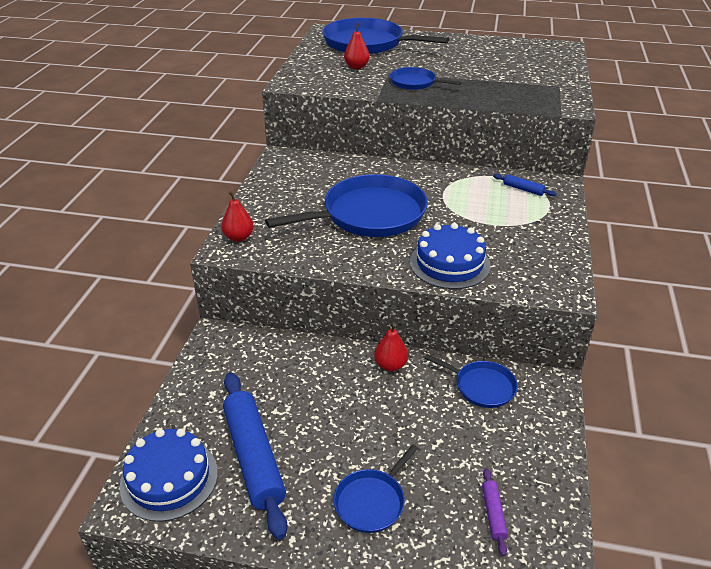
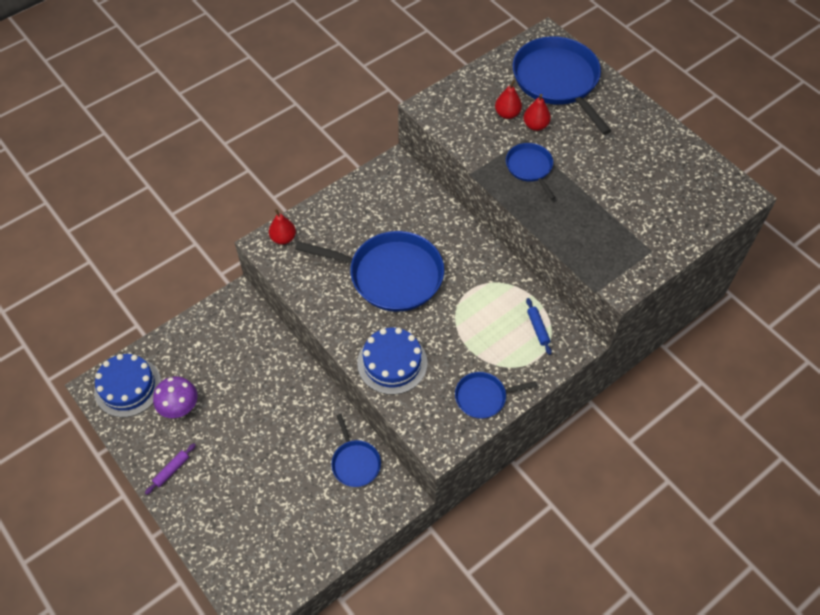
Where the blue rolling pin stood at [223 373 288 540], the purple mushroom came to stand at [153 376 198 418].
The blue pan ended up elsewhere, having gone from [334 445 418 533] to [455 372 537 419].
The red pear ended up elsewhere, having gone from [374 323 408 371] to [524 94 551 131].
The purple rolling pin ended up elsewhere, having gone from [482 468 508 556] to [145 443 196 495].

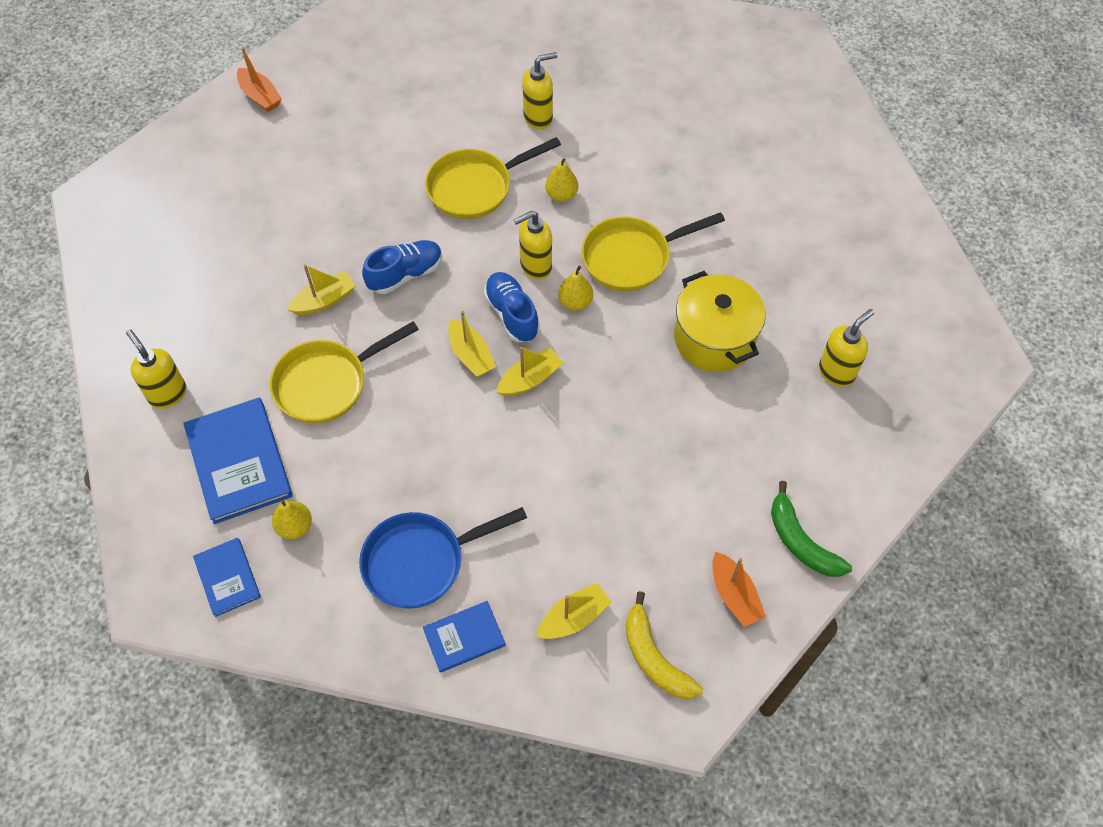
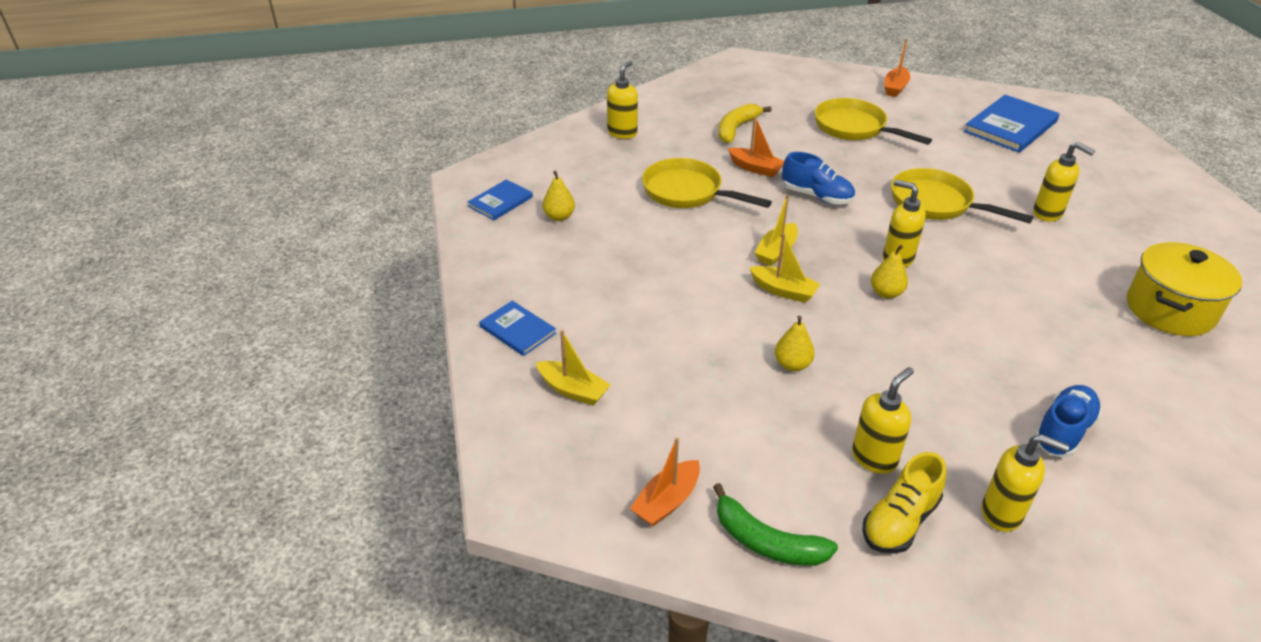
The blue book ended up elsewhere, having gone from [183 397 293 524] to [964 95 1060 153].
What was the yellow boat at [287 264 355 315] turned into the orange boat at [728 116 784 177].
The second view lost the blue pan at [359 507 527 609].
The blue shoe ended up elsewhere, having gone from [484 272 540 342] to [1035 385 1102 458].
The yellow pear ended up elsewhere, having gone from [545 158 578 202] to [775 316 815 371].
The yellow pan ended up elsewhere, having gone from [581 212 725 292] to [815 98 932 145].
The yellow banana ended up elsewhere, having gone from [626 591 703 699] to [718 104 772 143].
The yellow pot ended up elsewhere, having gone from [674 271 766 372] to [1127 242 1242 336].
The green banana at [771 481 852 577] ended up facing another way, 90 degrees counterclockwise from before.
The second view gained the yellow soap dispenser at [852 367 914 474].
The second view gained the yellow shoe at [862 452 947 554].

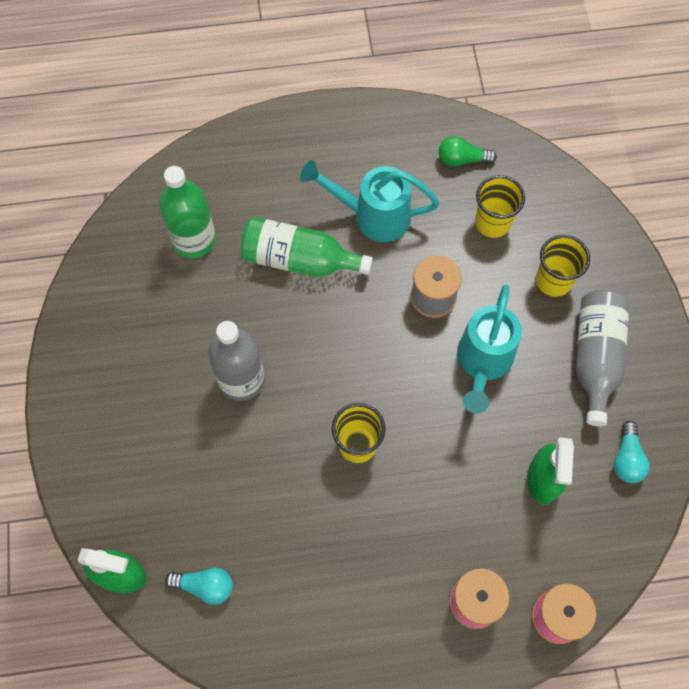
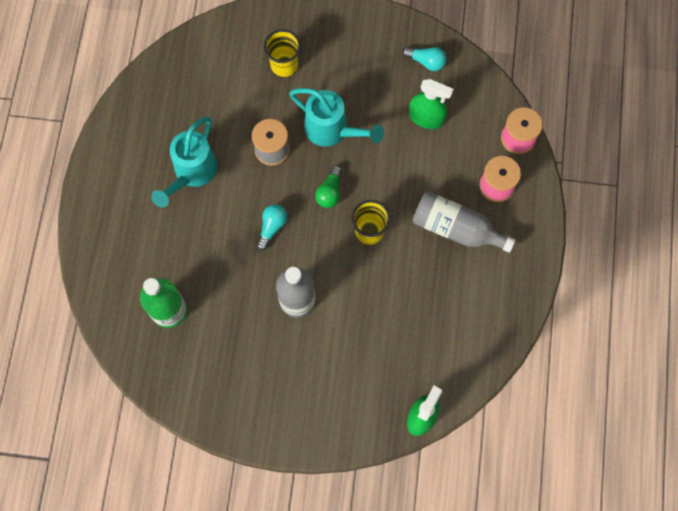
The turquoise light bulb ended up elsewhere, having gone from [165 568 233 605] to [256 204 287 251].
The second view lost the green bottle at [240 217 373 277].
The green light bulb ended up elsewhere, having gone from [439 136 497 167] to [315 166 342 208].
The second view lost the yellow cup at [475 175 525 238].
The grey bottle ended up elsewhere, having gone from [576 290 629 426] to [413 191 515 253].

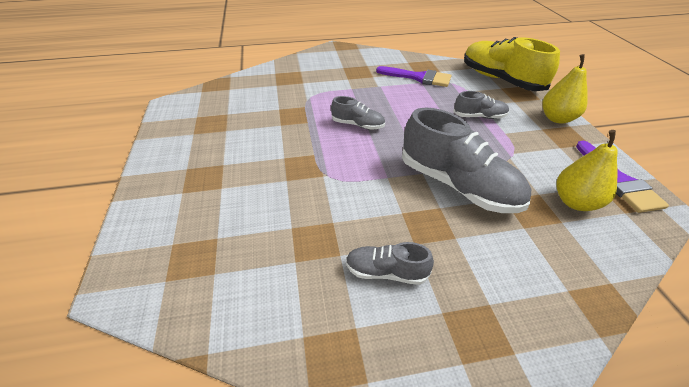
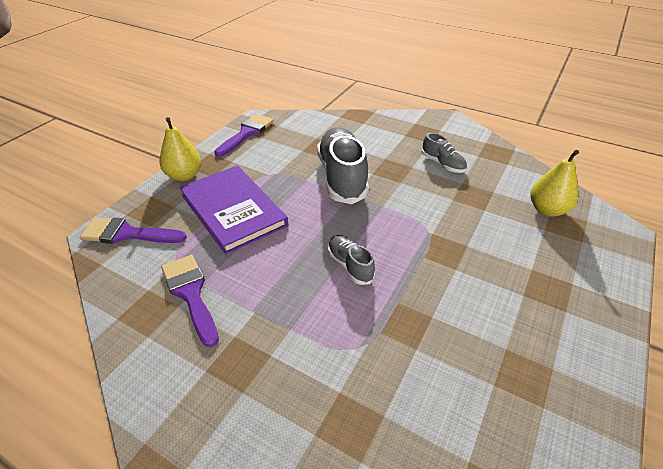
Where the grey shoe stood at [453 91 509 119], the purple book came to stand at [179 165 288 254].
Where the yellow shoe stood at [464 37 560 91], the purple brush came to stand at [80 218 187 244].
The yellow pear ended up elsewhere, having gone from [556 130 618 211] to [530 150 579 217].

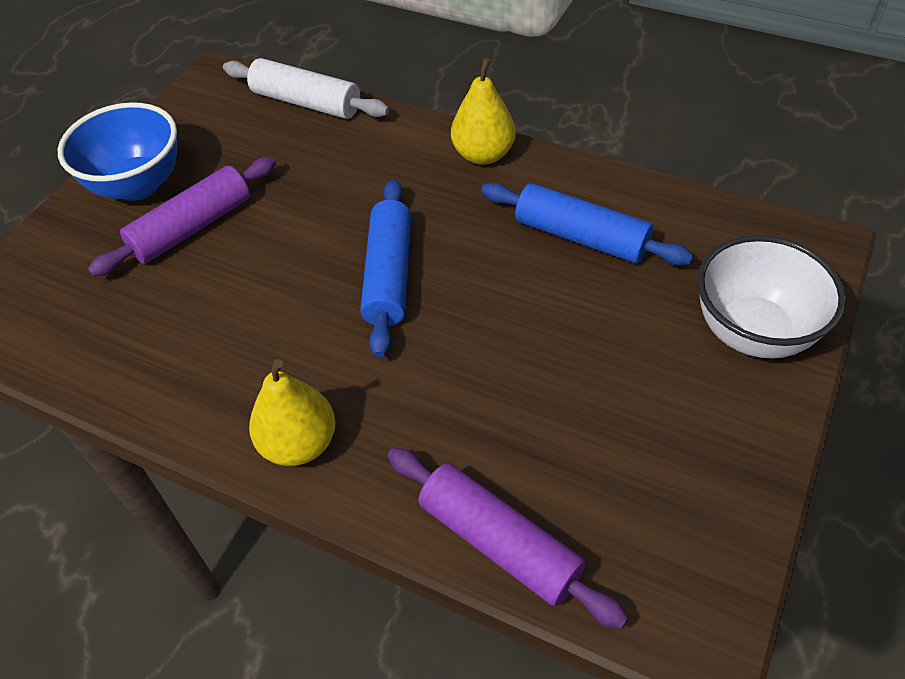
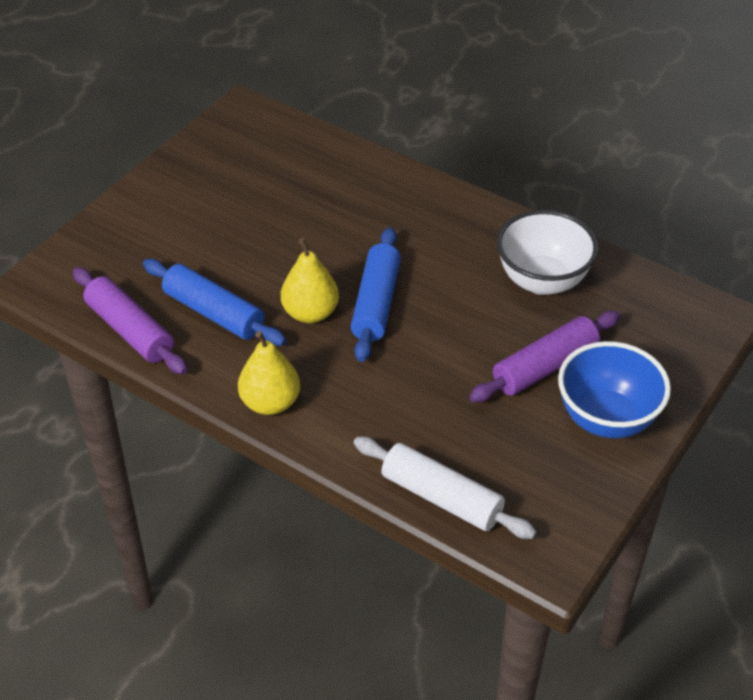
The yellow pear ended up elsewhere, having gone from [249 359 336 466] to [281 238 339 323].
The purple rolling pin ended up elsewhere, having gone from [387 448 628 629] to [73 267 187 374].
The white bowl ended up elsewhere, having gone from [697 235 846 359] to [497 210 598 295].

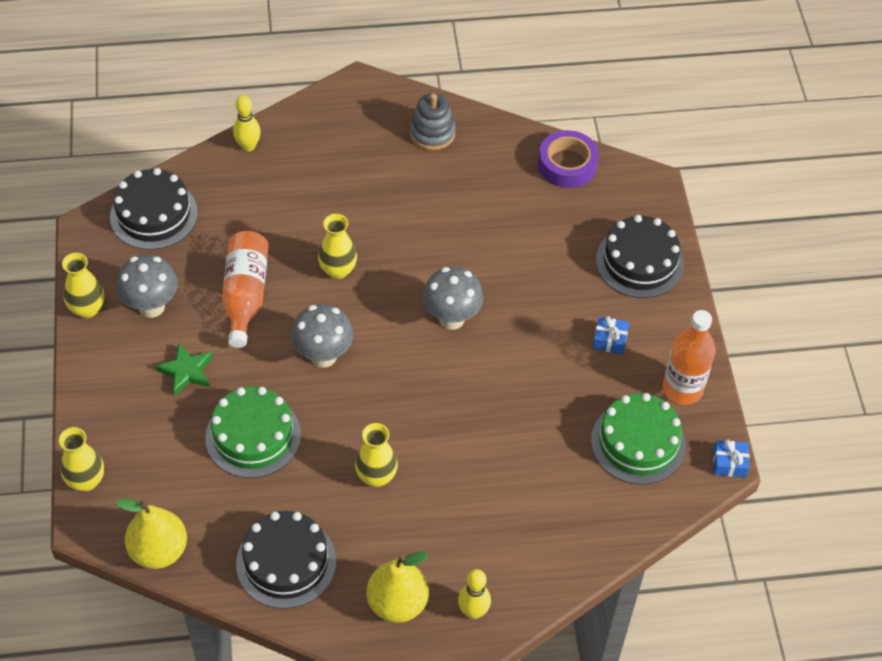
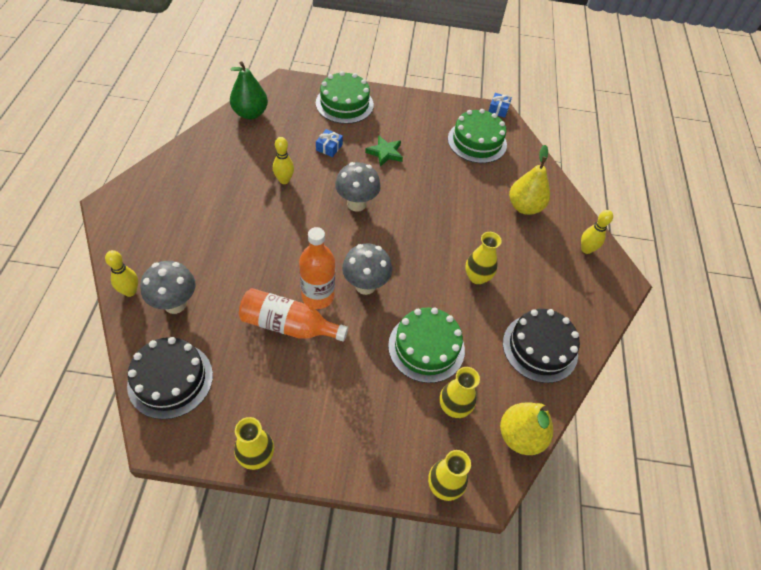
The grey mushroom ended up elsewhere, having gone from [116 255 178 318] to [140 261 196 314].
The green star ended up elsewhere, having gone from [155 343 213 396] to [365 136 403 167].
The yellow vase ended up elsewhere, having gone from [318 214 357 279] to [440 367 480 418].
The yellow pear ended up elsewhere, having gone from [367 552 429 623] to [509 145 550 215].
The second view lost the grey stacking toy at [410 93 456 150].
Where the purple tape stood at [538 130 599 188], the green pear came to stand at [230 61 268 119].
The blue gift ended up elsewhere, having gone from [593 316 629 355] to [316 129 343 157].
What was the black cake at [596 215 684 298] turned into the green cake at [316 71 374 124].
The orange bottle ended up elsewhere, having gone from [663 310 715 405] to [299 227 335 309].
The second view gained the yellow bowling pin at [273 137 294 184].

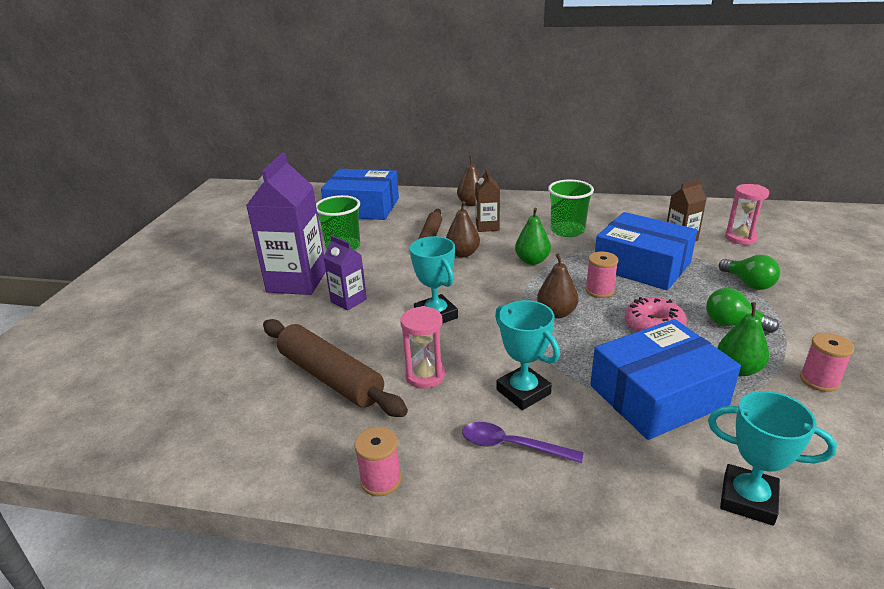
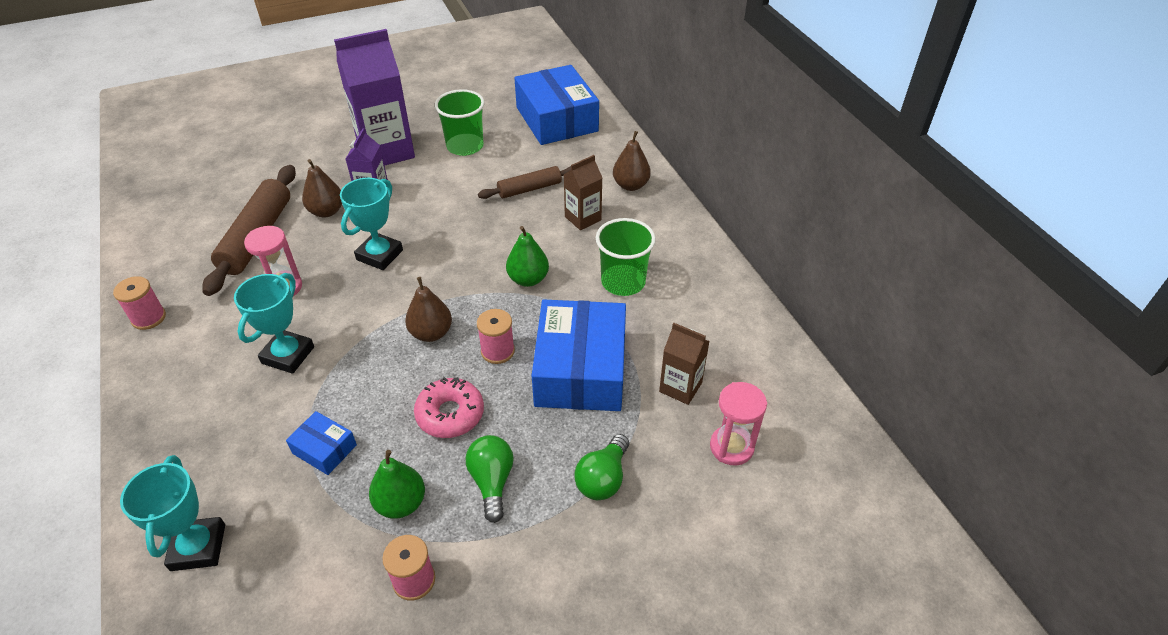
The brown pear ended up elsewhere, having gone from [446 201 480 257] to [302 159 342 217].
The second view lost the purple spoon at [462 422 584 463].
The size of the blue box at [590 319 741 440] changed by a factor of 0.45.

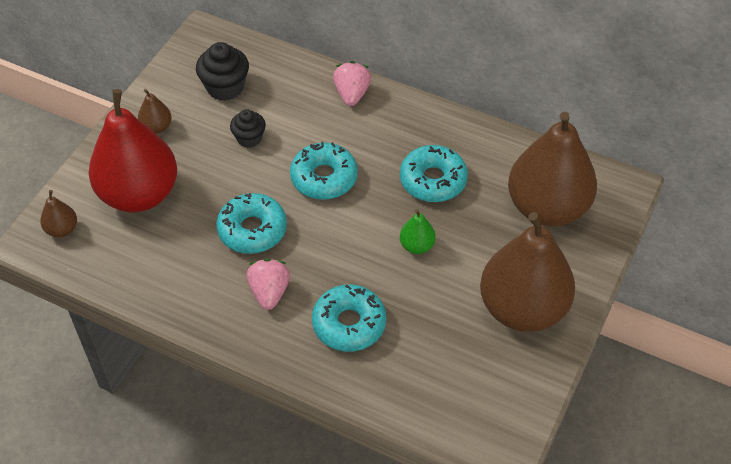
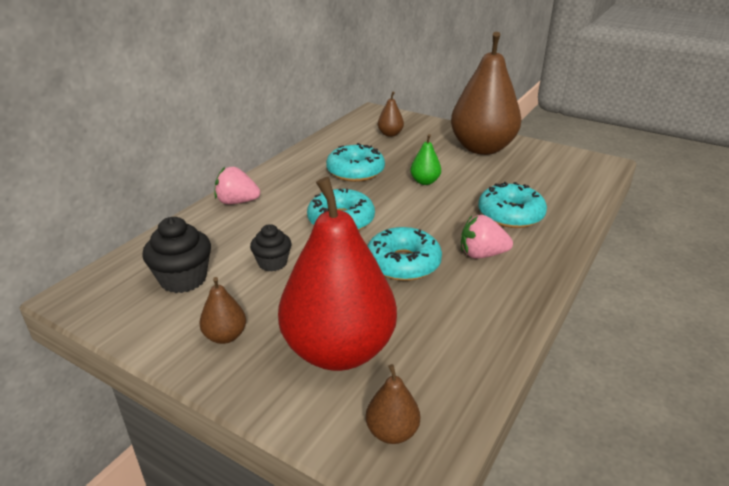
The size of the brown pear at [508 112 597 226] changed by a factor of 0.41.

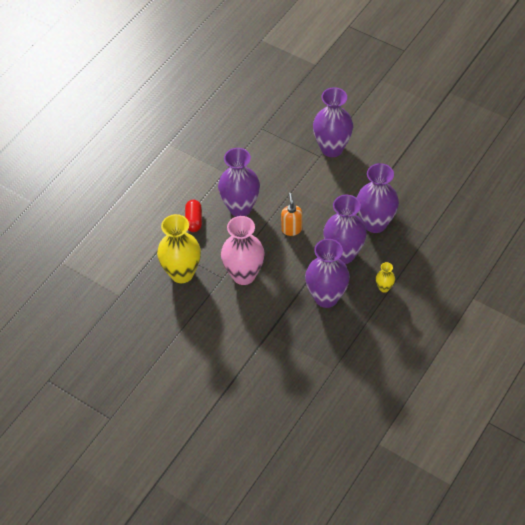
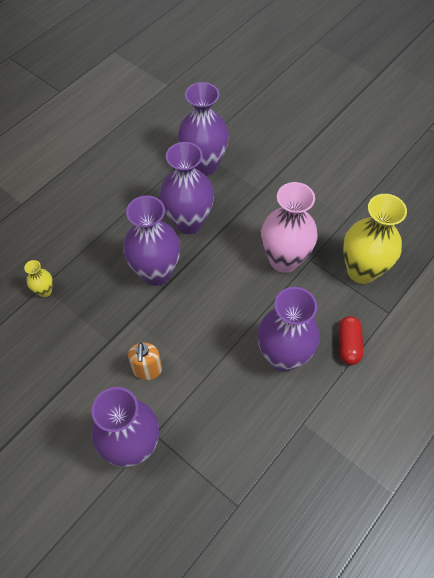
The orange soap dispenser ended up elsewhere, having gone from [281 193 302 236] to [128 343 162 380].
The purple vase ended up elsewhere, having gone from [357 163 399 233] to [178 82 229 176].
The yellow vase ended up elsewhere, having gone from [376 262 395 293] to [24 260 53 297].

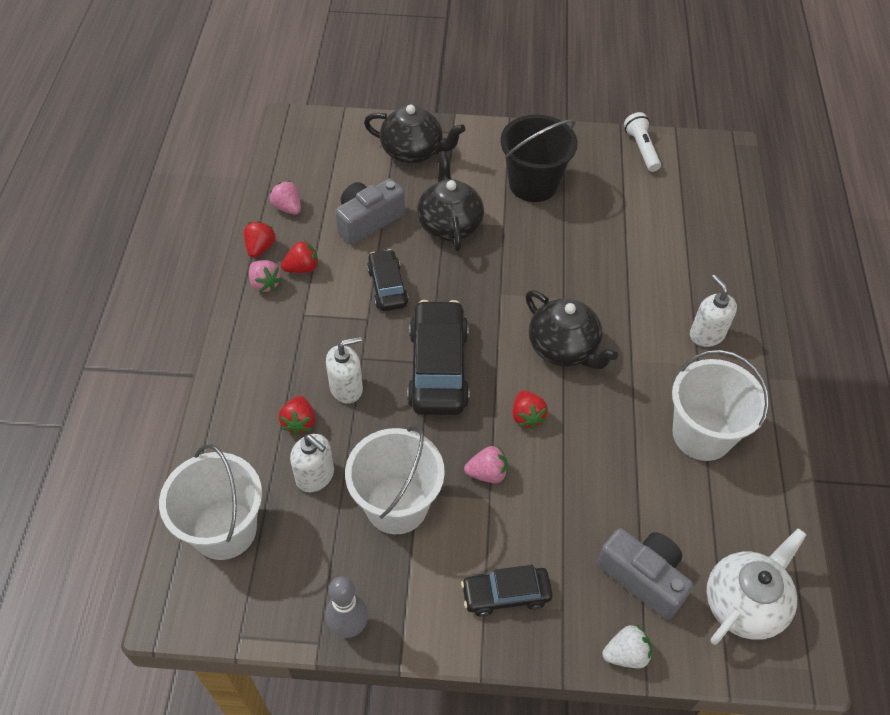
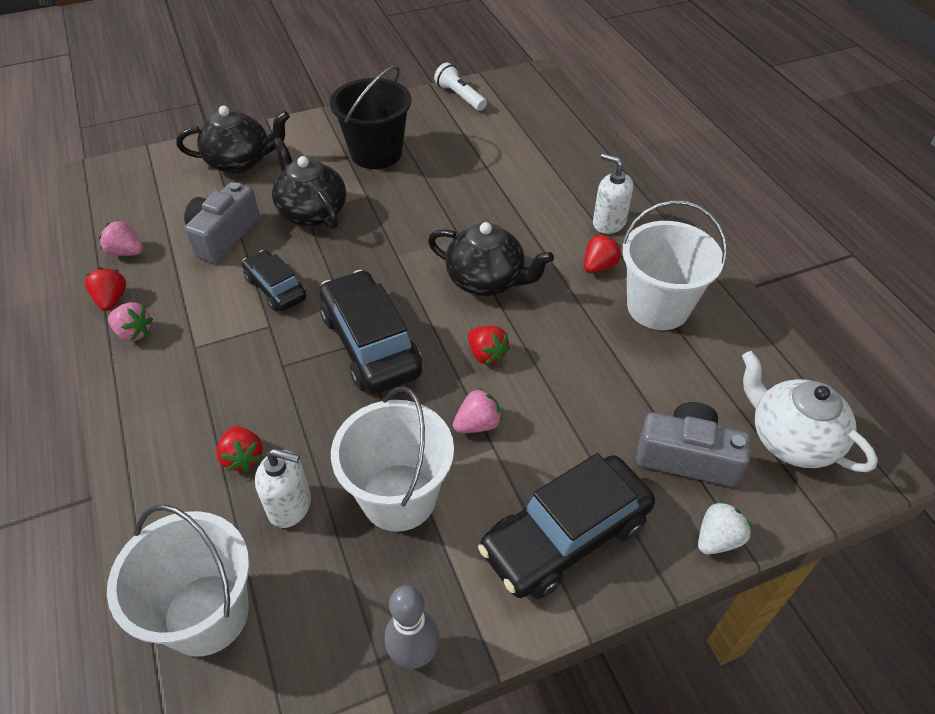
The red strawberry ended up elsewhere, having gone from [281 240 319 273] to [584 234 621 273].
The second view lost the white soap dispenser at [326 336 363 403].
The size of the black car at [461 565 553 617] changed by a factor of 1.71.
The white teapot at [707 528 807 645] ended up facing another way, 60 degrees counterclockwise from before.

